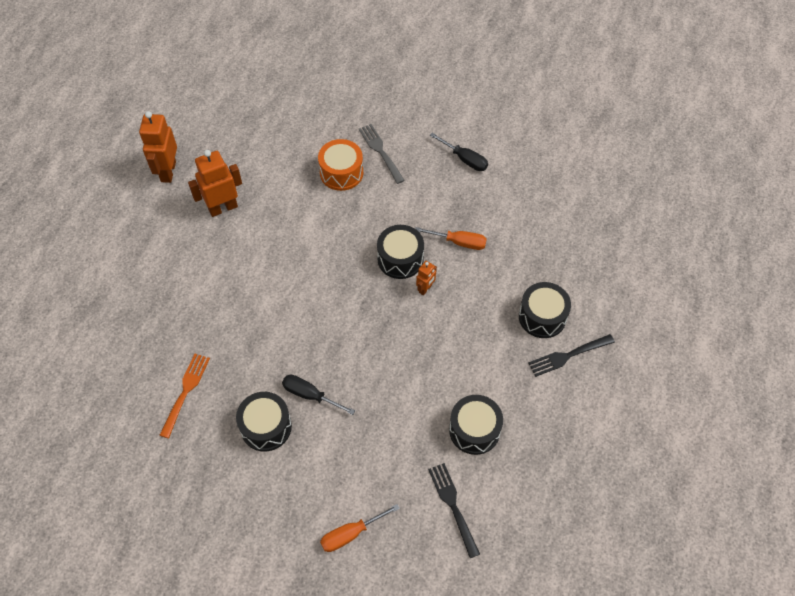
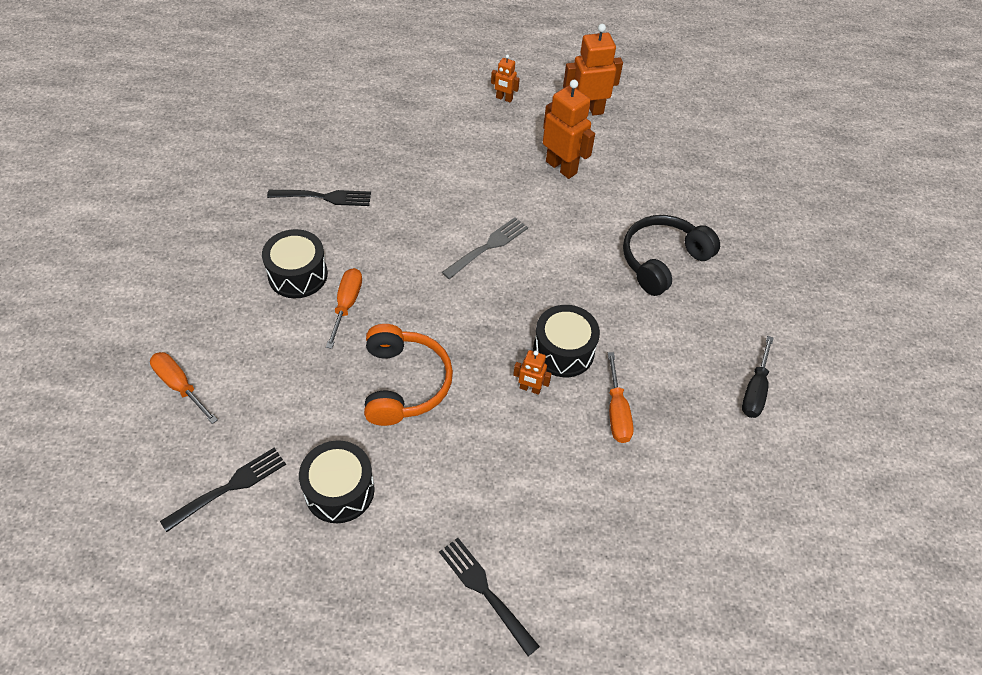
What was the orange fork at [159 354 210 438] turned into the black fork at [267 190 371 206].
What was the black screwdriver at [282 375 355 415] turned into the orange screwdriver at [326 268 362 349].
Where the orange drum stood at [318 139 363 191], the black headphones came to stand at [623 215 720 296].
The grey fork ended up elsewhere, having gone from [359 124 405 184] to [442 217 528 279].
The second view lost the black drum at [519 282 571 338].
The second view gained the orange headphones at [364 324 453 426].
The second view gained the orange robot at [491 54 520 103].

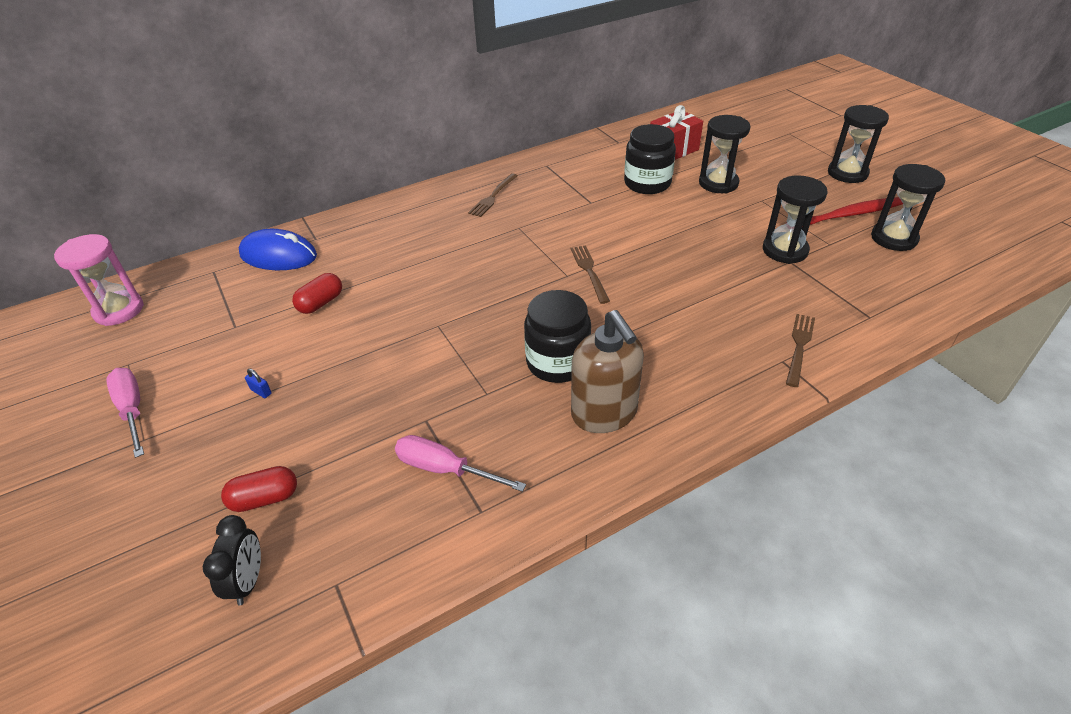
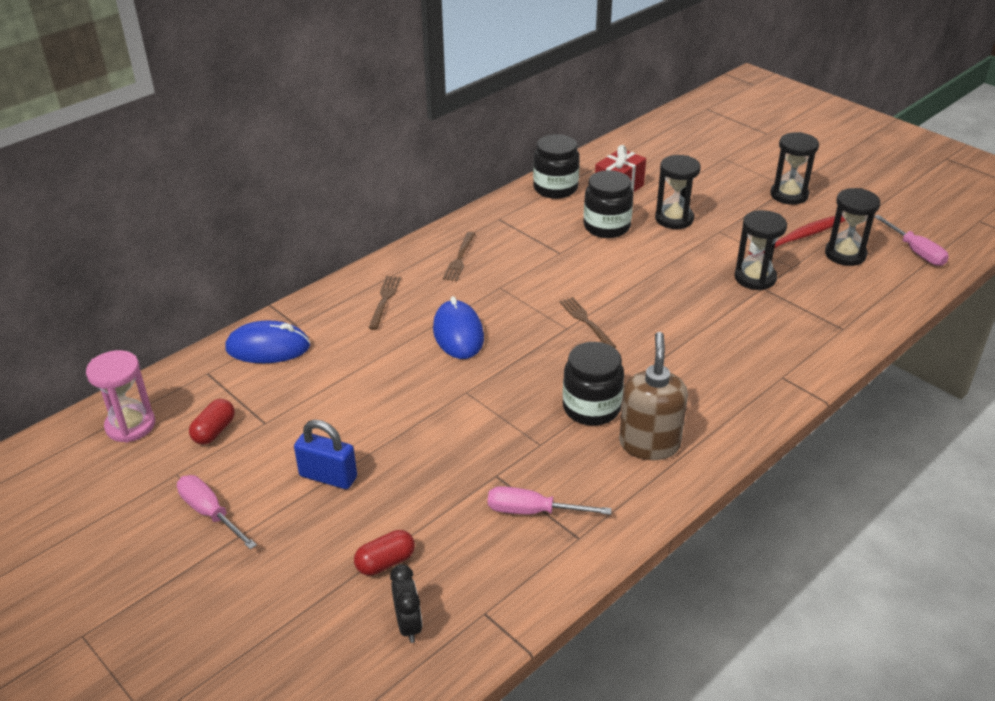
The size of the blue padlock at [245 368 272 398] changed by a factor of 2.49.
The red capsule ended up elsewhere, having gone from [292 273 342 314] to [189 399 235 445].
The brown soap dispenser at [571 310 644 433] ended up facing another way, 135 degrees counterclockwise from before.
The brown fork ended up elsewhere, having gone from [786 314 815 387] to [369 276 401 330].
The second view gained the blue mouse at [433 296 484 359].
The second view gained the black jar at [533 134 580 199].
The second view gained the pink screwdriver at [874 215 949 266].

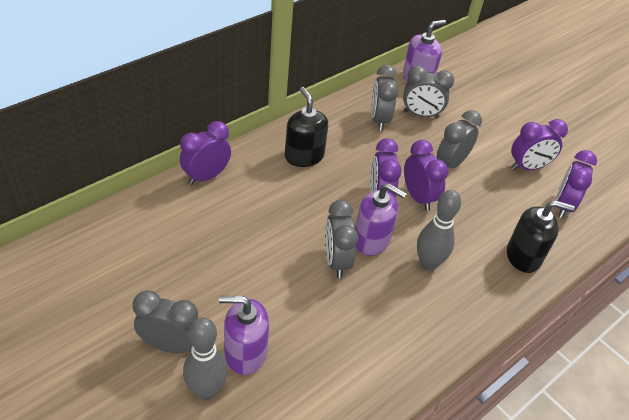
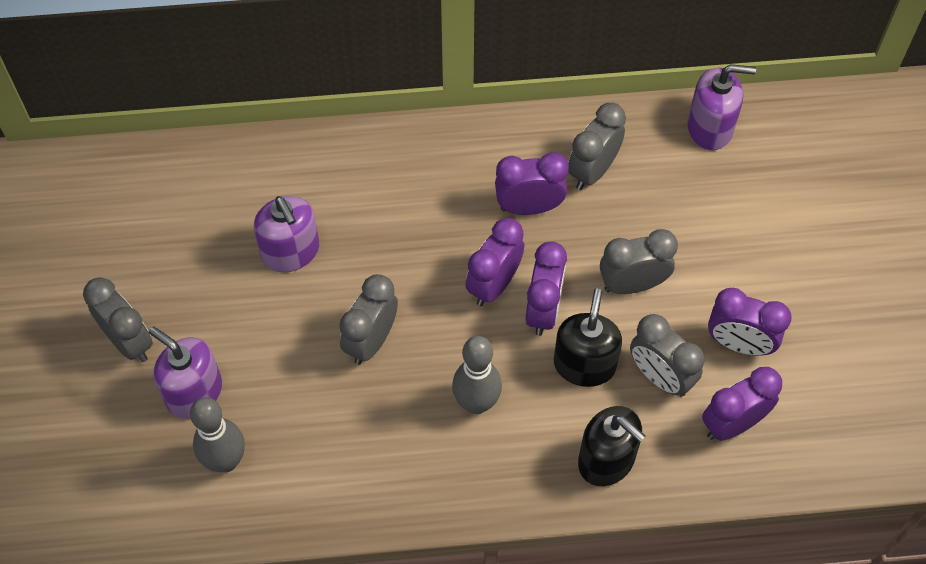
The purple clock ended up elsewhere, having gone from [180 121 231 185] to [495 152 569 215].
The grey bowling pin ended up elsewhere, having gone from [183 317 227 400] to [190 397 245 472].
The black soap dispenser ended up elsewhere, having gone from [285 87 328 167] to [554 289 622 387].
The purple soap dispenser ended up elsewhere, having gone from [355 183 407 256] to [254 196 319 272].
The grey clock ended up elsewhere, having gone from [403 66 454 118] to [630 314 705 397].

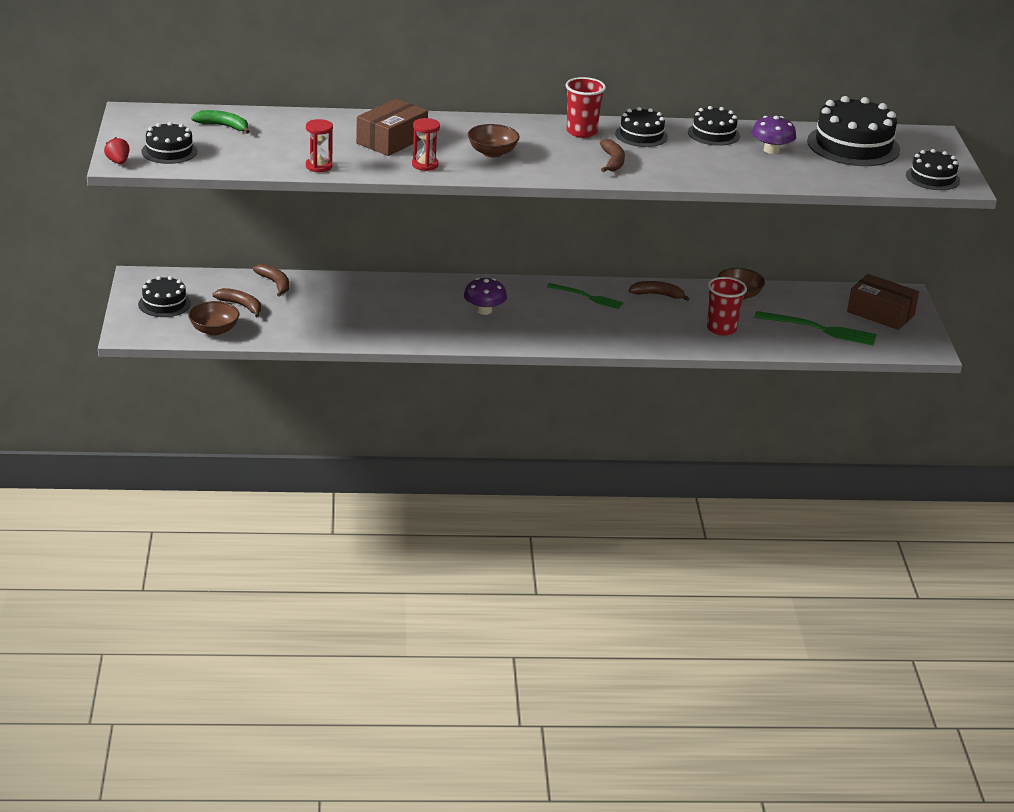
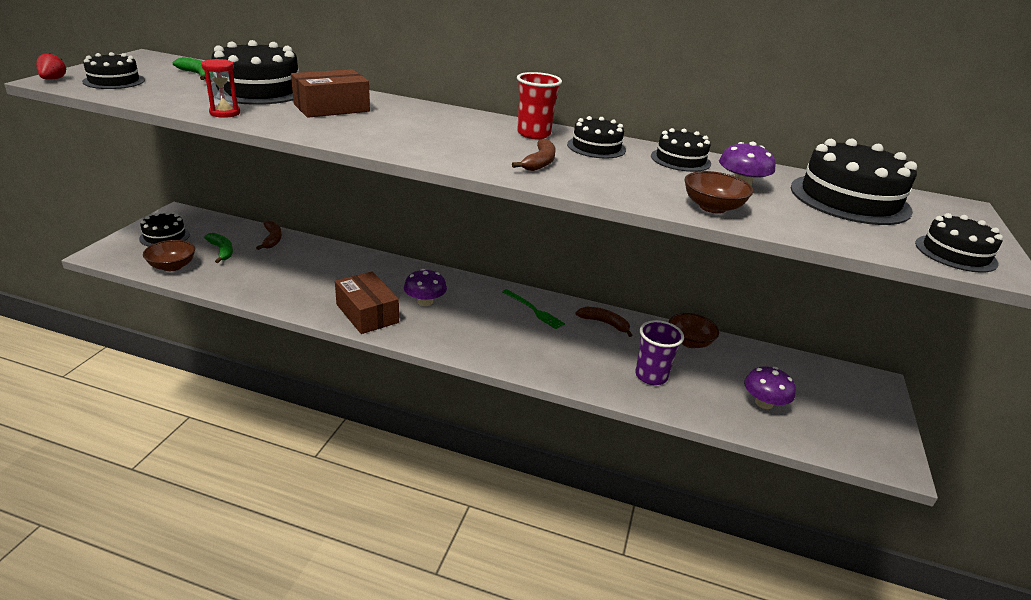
What was the brown banana at [213 288 261 317] turned into the green banana at [204 233 233 263].
The second view lost the red hourglass at [412 118 440 171].
The brown bowl ended up elsewhere, having gone from [468 124 519 158] to [684 171 753 214].
What was the red cup at [707 277 747 336] turned into the purple cup at [635 320 684 385].
Where the green fork stood at [754 311 877 345], the purple mushroom came to stand at [744 366 796 409].
The brown box ended up elsewhere, having gone from [847 274 919 330] to [335 271 399 334].
The second view gained the black cake at [207 40 299 105].

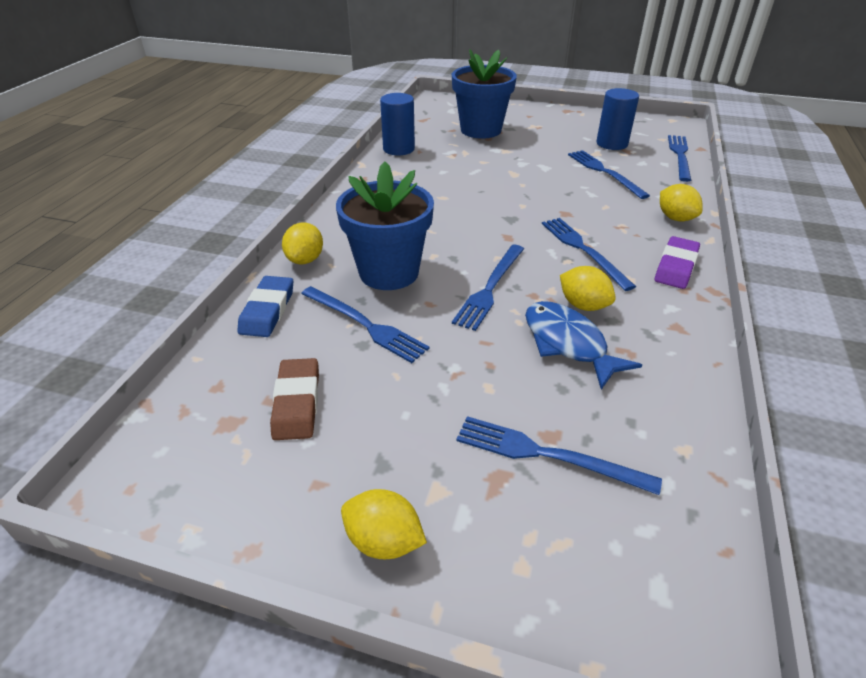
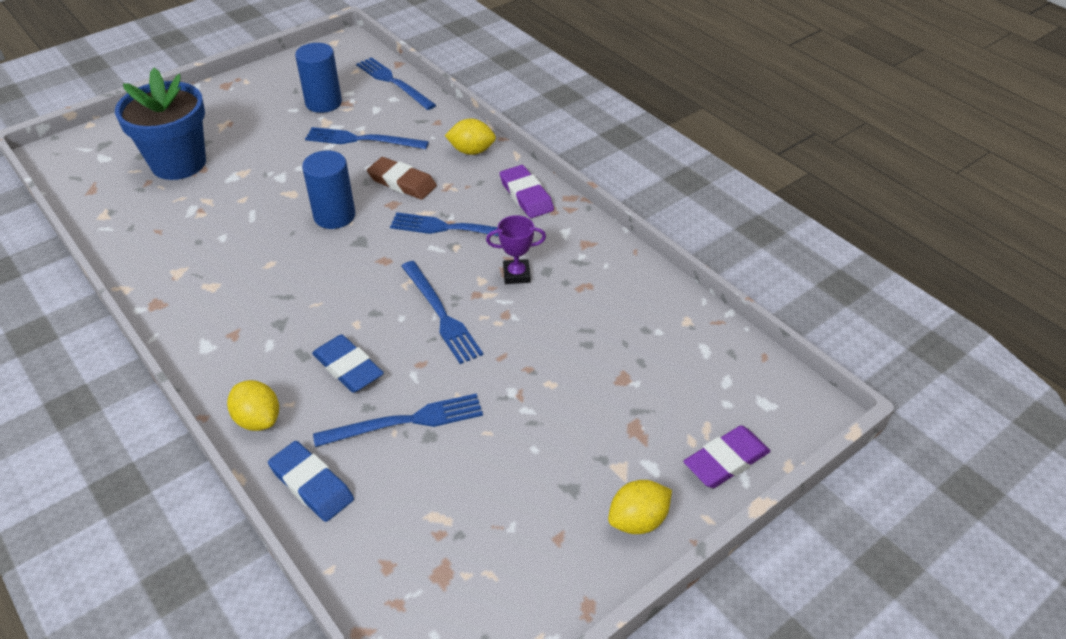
The brown eraser ended up elsewhere, having gone from [270 358 319 440] to [367 157 437 200].
Where the blue flower pot stood at [336 162 434 290], the blue eraser came to stand at [312 334 384 393].
The blue cylinder ended up elsewhere, having gone from [380 93 415 155] to [302 150 355 229].
The second view lost the blue fork at [456 416 662 495].
The second view lost the blue fish at [525 301 642 390].
Where the yellow lemon stood at [560 266 616 311], the purple trophy came to stand at [486 215 546 284].
The second view gained the purple eraser at [683 425 770 488].

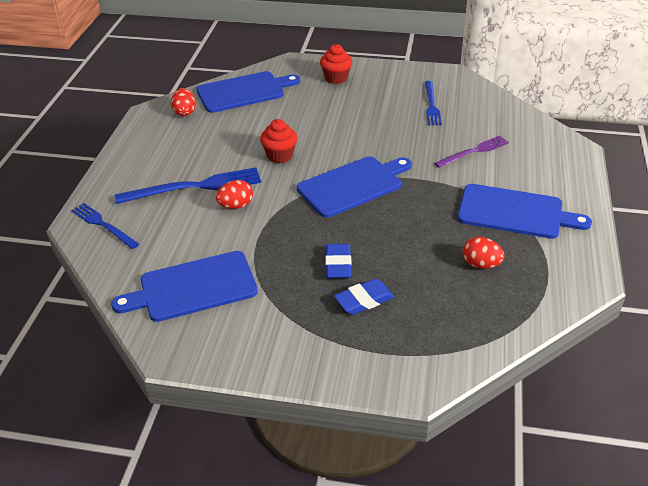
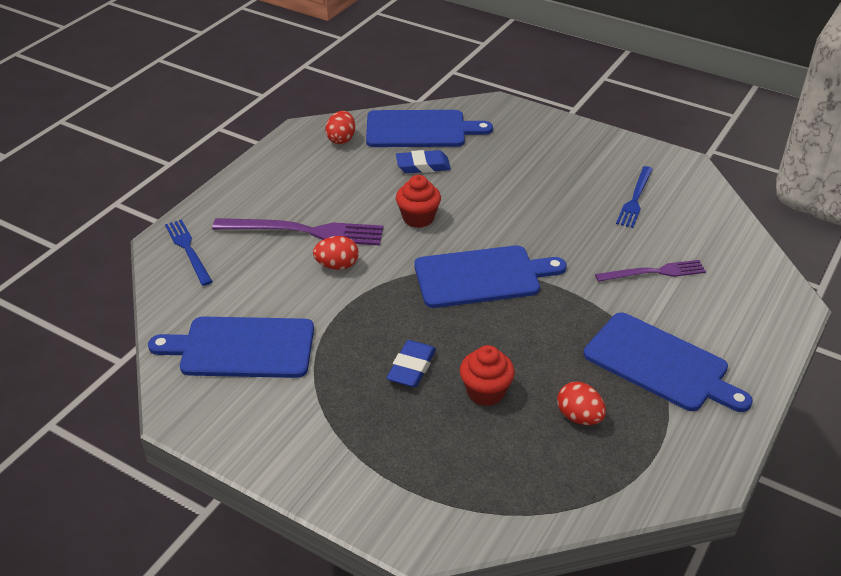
What was the blue fork at [115 167 261 204] turned into the purple fork at [212 218 383 245].
The red cupcake ended up elsewhere, having gone from [320 44 352 84] to [460 345 515 406].
The blue eraser ended up elsewhere, having gone from [334 279 394 315] to [396 150 451 173].

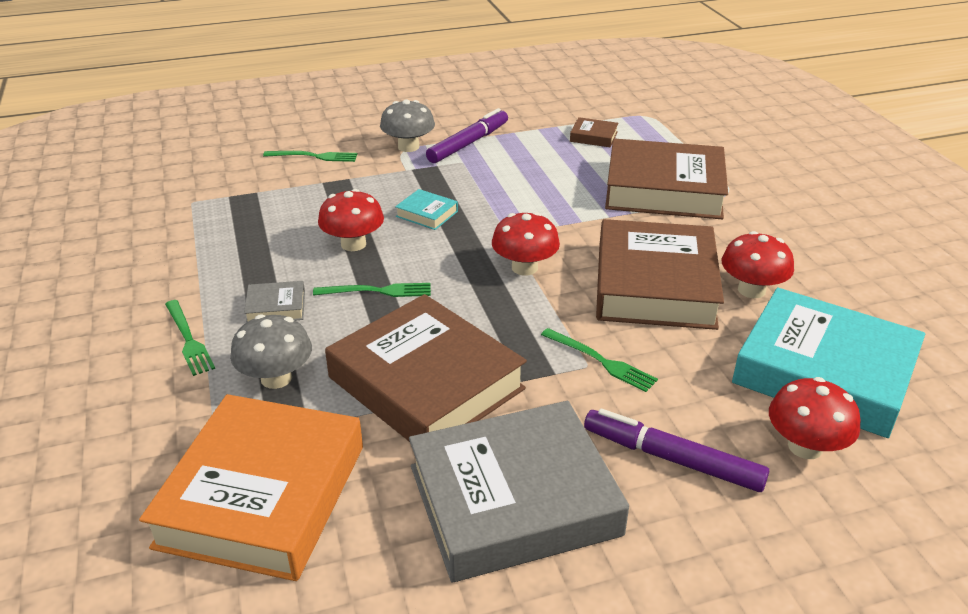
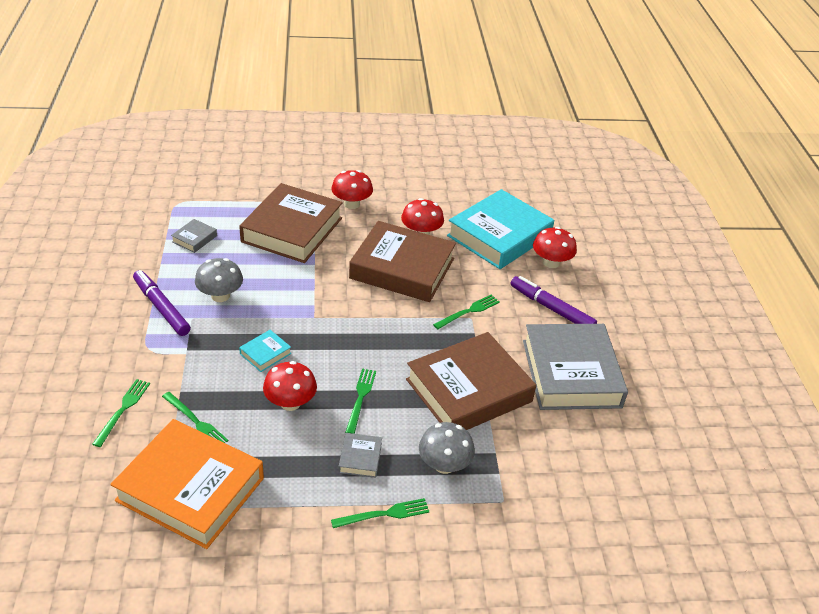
The orange book ended up elsewhere, having gone from [139 394 363 581] to [110 419 264 549].
The grey mushroom ended up elsewhere, having gone from [380 99 435 152] to [195 258 243 302].
The red mushroom ended up elsewhere, having gone from [492 212 560 276] to [331 170 373 209].
What was the brown book at [570 117 619 148] turned into the grey book at [171 219 217 253].
The purple marker at [584 409 769 492] ended up facing another way, 90 degrees clockwise from before.
The second view gained the green fork at [162 392 229 443].

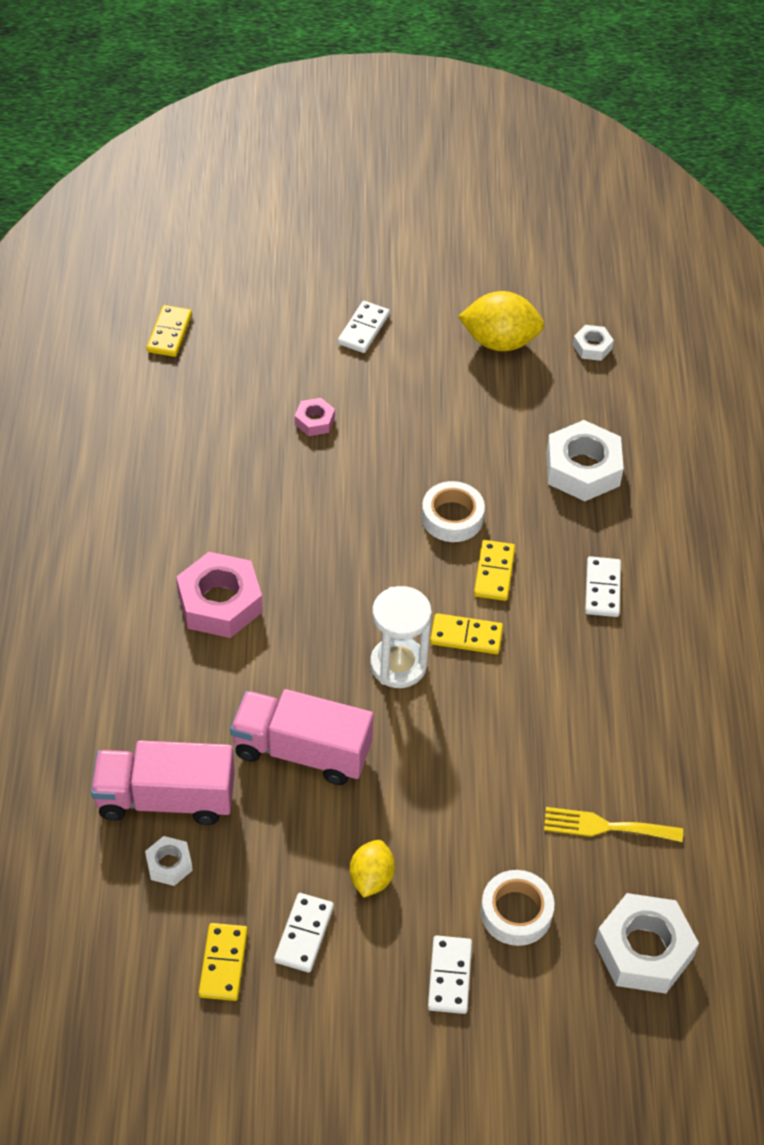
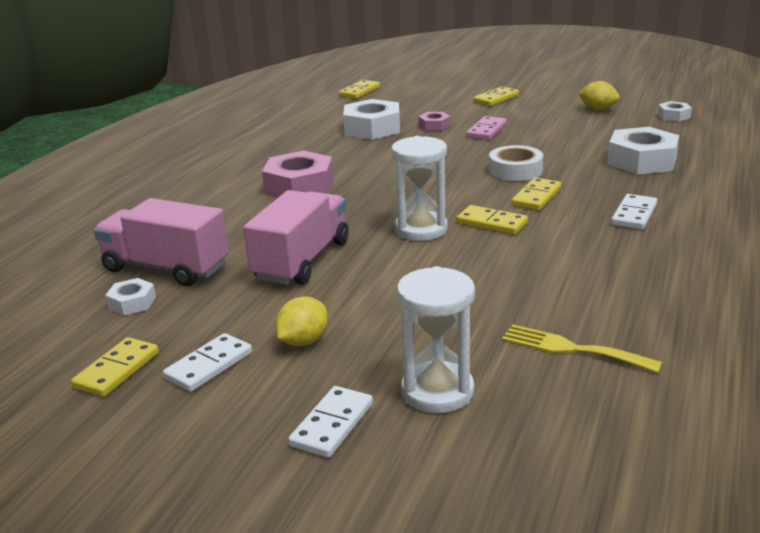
The pink truck at [230 689 374 785] ended up facing another way, 75 degrees clockwise from before.
What was the white domino at [338 301 390 353] turned into the yellow domino at [473 86 519 106].
The size of the yellow lemon at [458 291 544 351] changed by a factor of 0.62.
Where the white tape stood at [481 870 555 946], the white hourglass came to stand at [397 266 475 413].
The white nut ended up elsewhere, having gone from [595 893 699 994] to [343 99 400 140].
The second view gained the pink domino at [466 116 507 140].

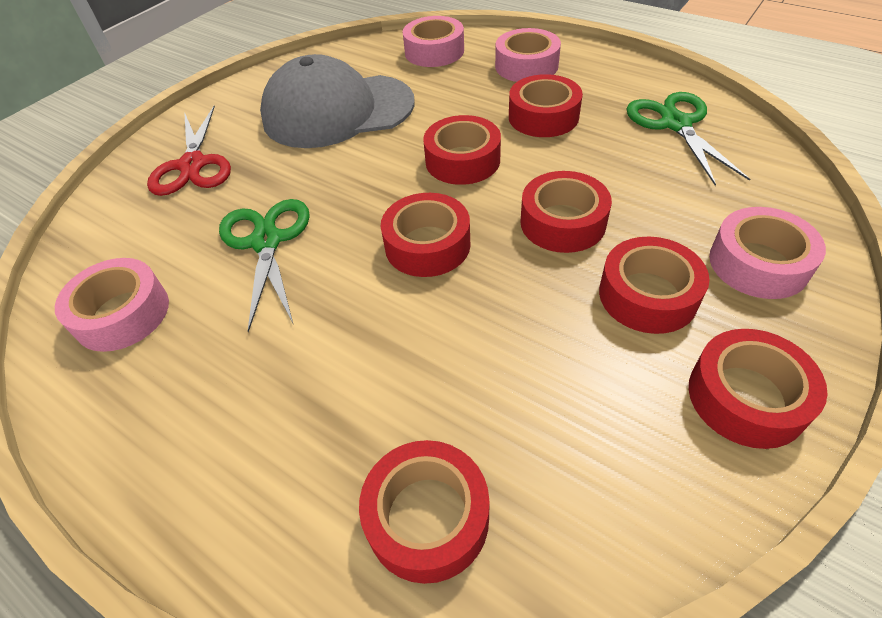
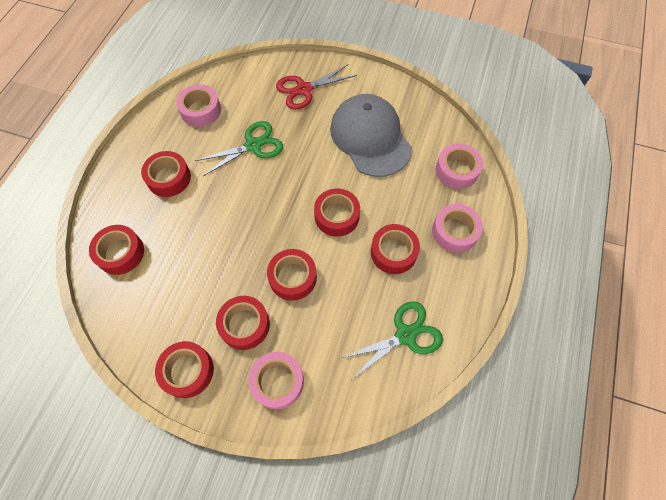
The red tape ended up elsewhere, having gone from [381 193 470 277] to [141 151 191 197].

